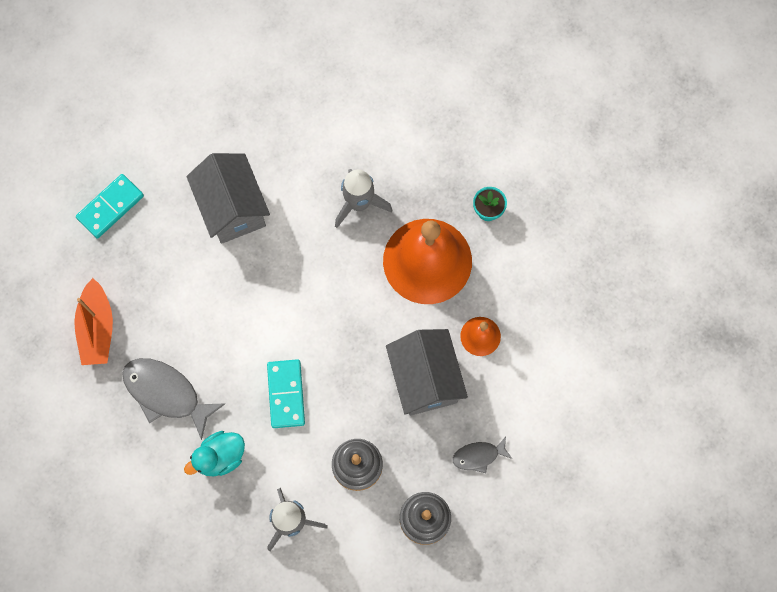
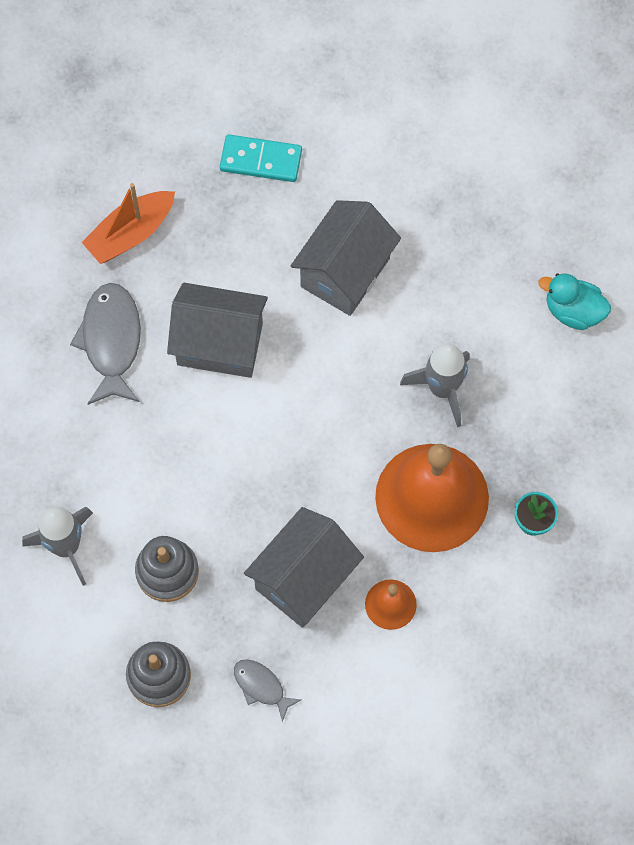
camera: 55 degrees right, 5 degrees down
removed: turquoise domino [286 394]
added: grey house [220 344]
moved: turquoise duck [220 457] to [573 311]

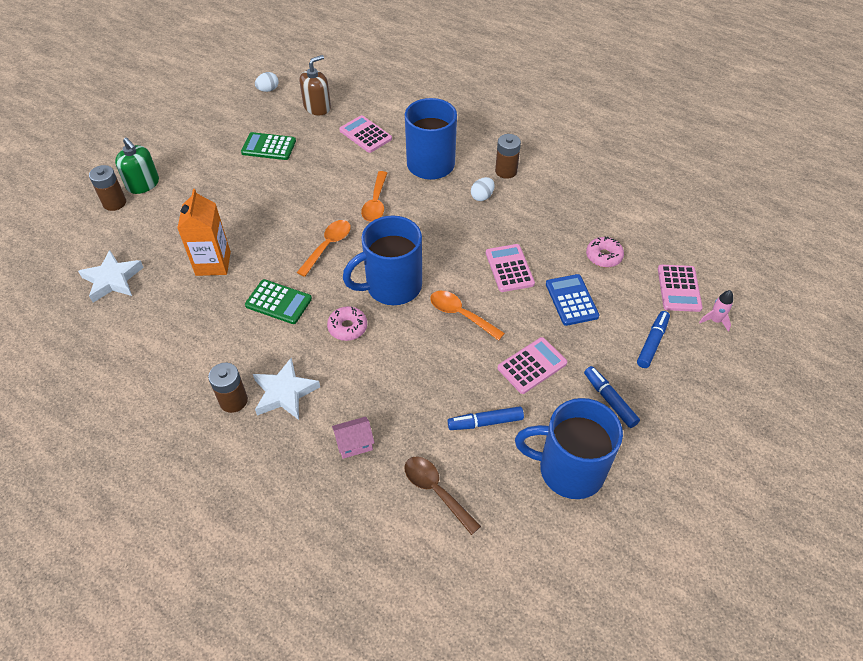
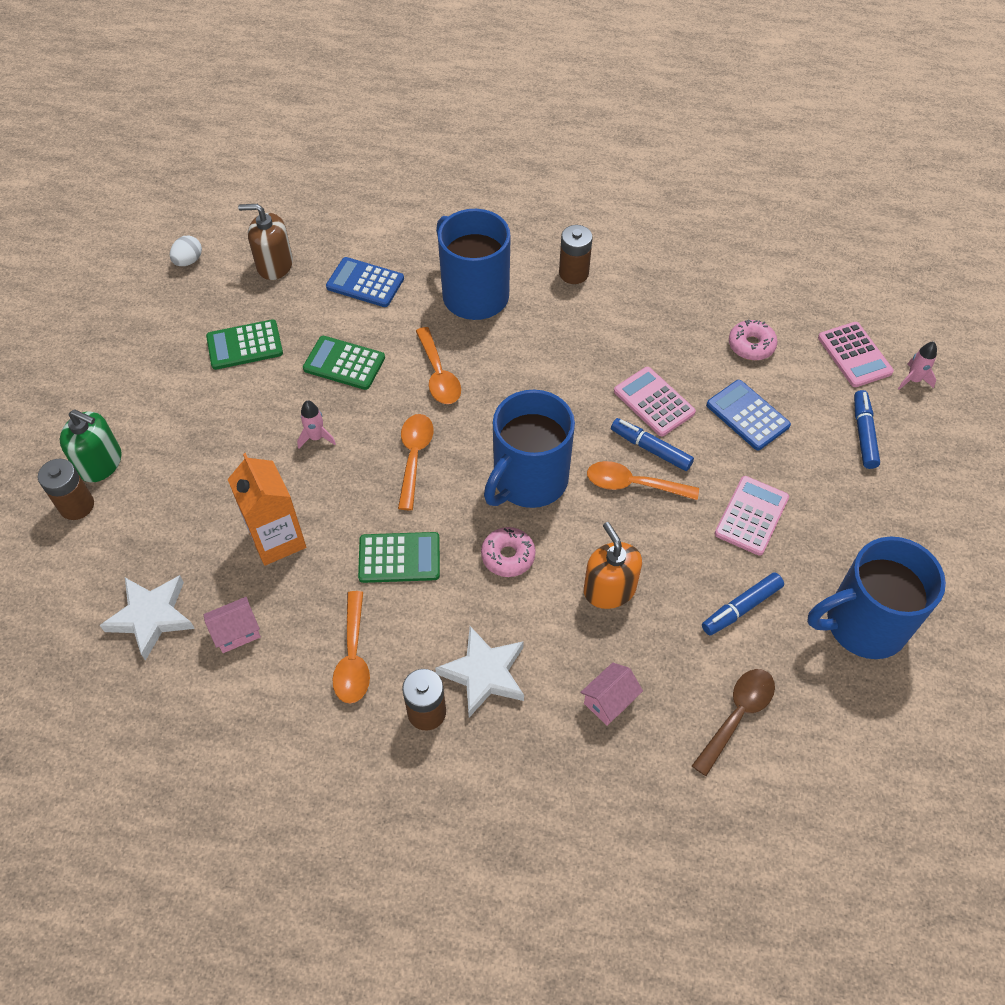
camera: 25 degrees left, 5 degrees up
removed: white egg [482 196]
added: pink house [237 632]; pink rocket [316 437]; green calculator [344 363]; orange spoon [353 657]; orange soap dispenser [609 589]
moved: blue marker [609 400] to [650 449]
recoloured: pink calculator [365 134] to blue calculator [365 283]
turned: brown soap dispenser [317 107] = [274 264] 105 degrees counterclockwise; brown spoon [436 491] = [737 715] 105 degrees clockwise

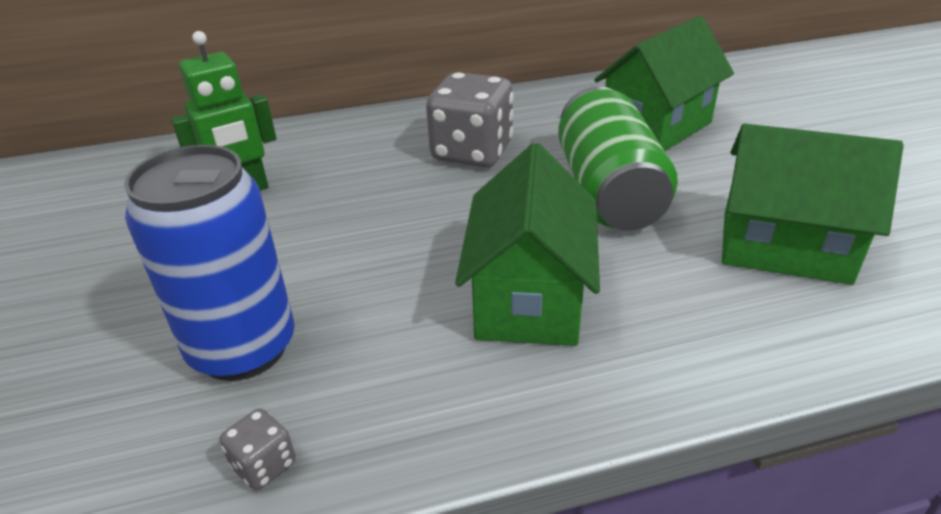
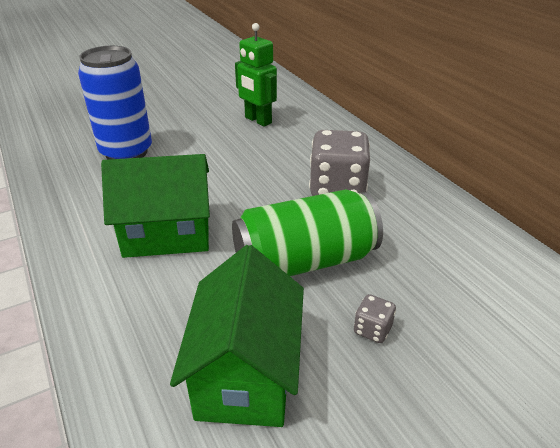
camera: 75 degrees right, 0 degrees up
removed: green house [656 127]
moved: grey dice [264 465] to [372 329]

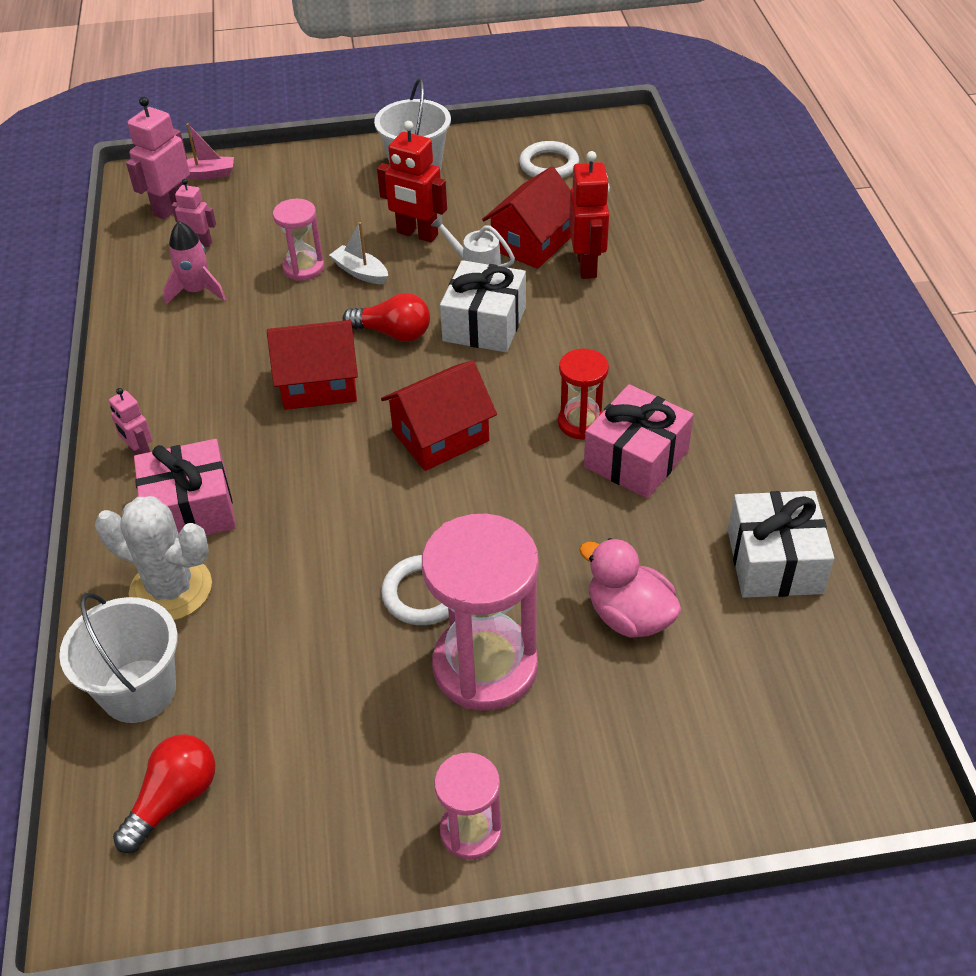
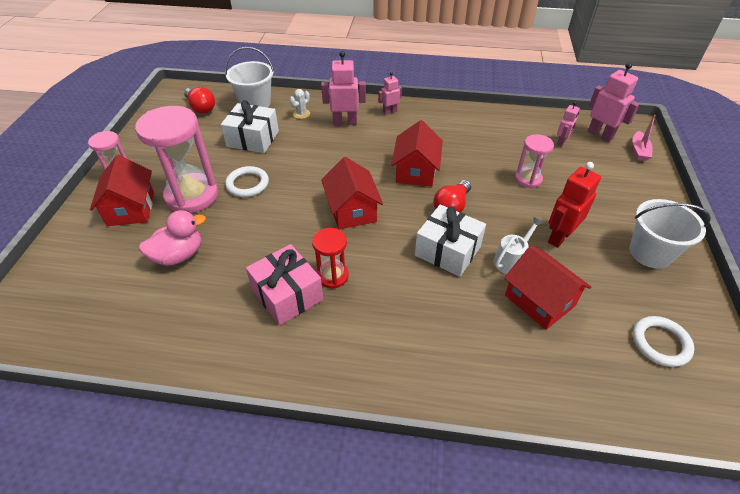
camera: 105 degrees right, 0 degrees up
removed: pink rocket [196 291]; white boat [360 272]; red robot [587 266]
added: red house [131 208]
moved: white gift [774 561] to [253 139]
replaced: pink gift [190 510] to pink robot [345 122]
resized: white cactus [171 589] = [301 114] x0.48

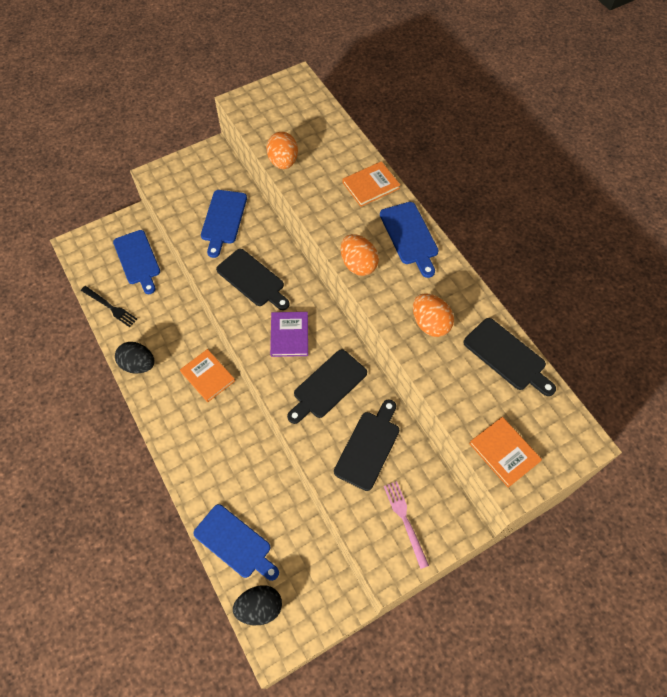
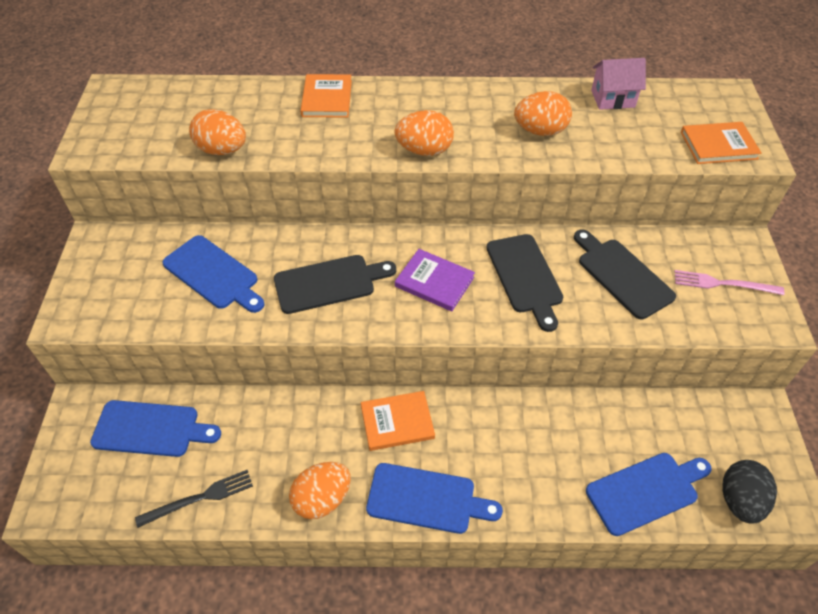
camera: 60 degrees left, 10 degrees down
moved: blue cutting board [409 236] to [426 499]
replaced: black cutting board [507 356] to pink house [612 98]
recoloured: black egg [138 364] to orange egg [322 499]

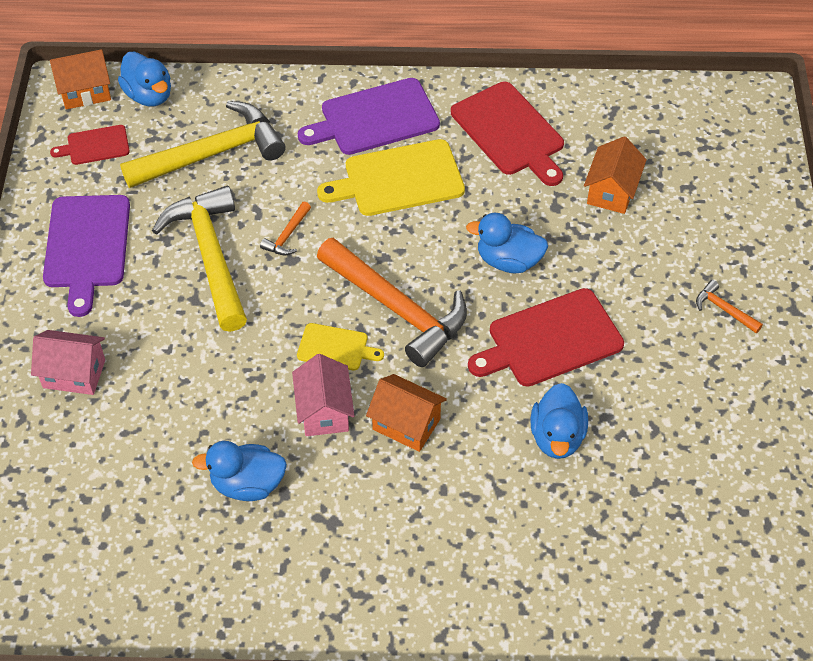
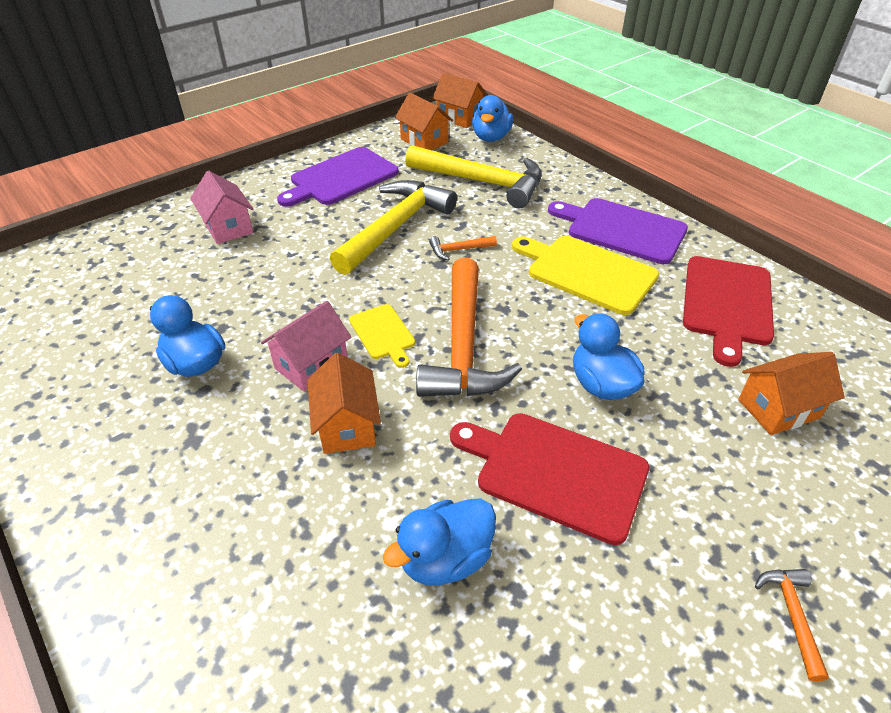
camera: 50 degrees right, 10 degrees down
replaced: red cutting board [95 145] to orange house [424 141]

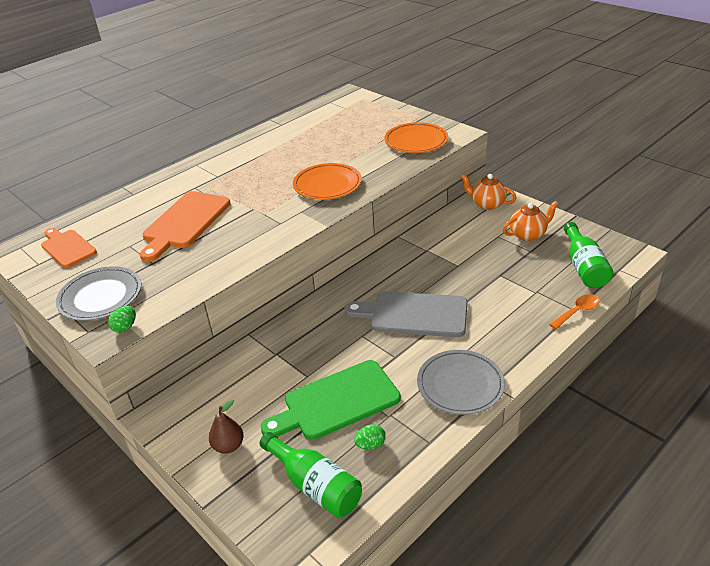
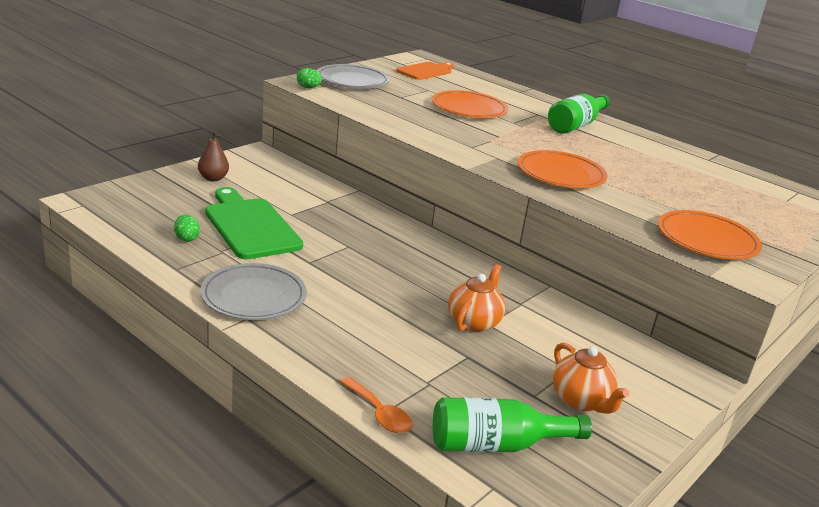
camera: 80 degrees right, 10 degrees down
removed: grey cutting board [414 314]
moved: orange teapot [487 204] to [474 322]; green bottle [315 485] to [576 125]
replaced: orange cutting board [185 222] to orange plate [469 109]

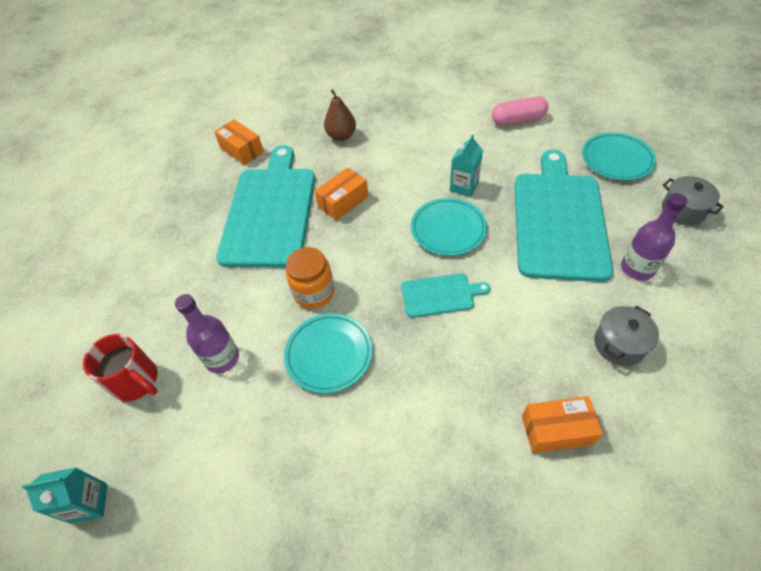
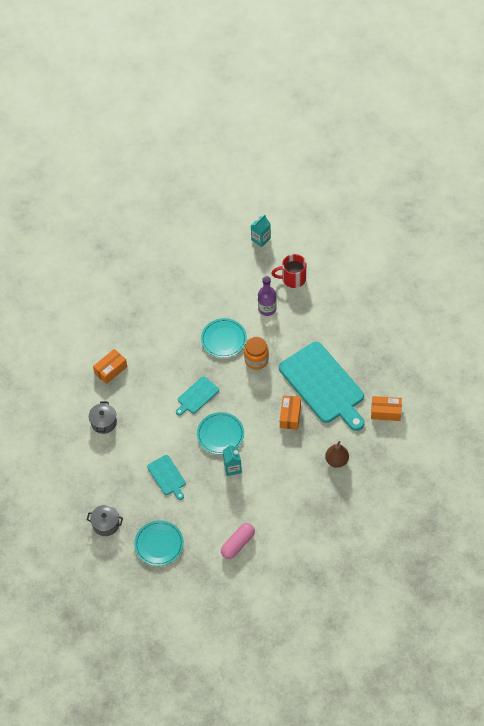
camera: 140 degrees right, 5 degrees up
removed: purple bottle [637 268]
resized: turquoise cutting board [559 220] = [167 476] x0.46

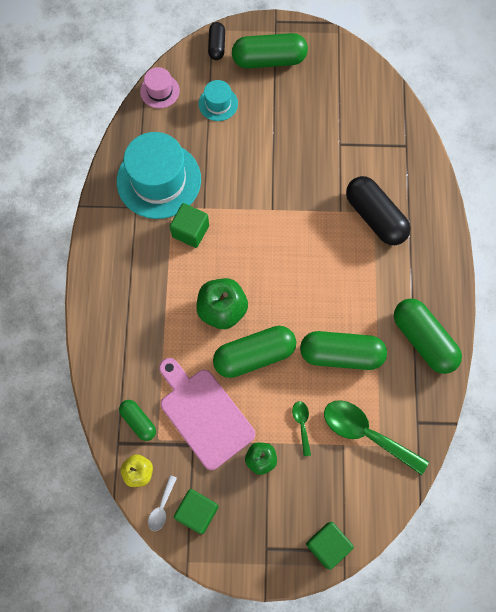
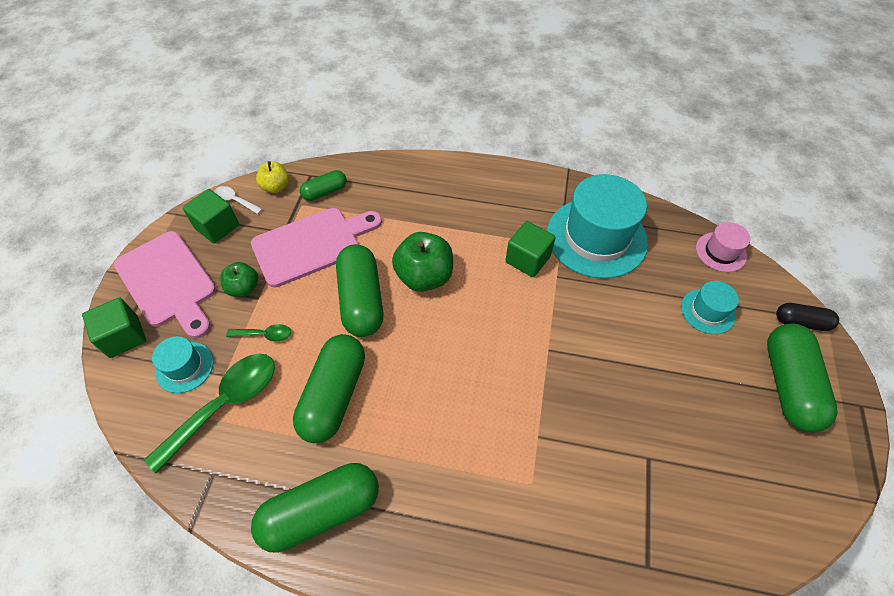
camera: 100 degrees right, 15 degrees down
removed: black capsule [375 217]
added: pink cutting board [168 282]; turquoise hat [185 367]

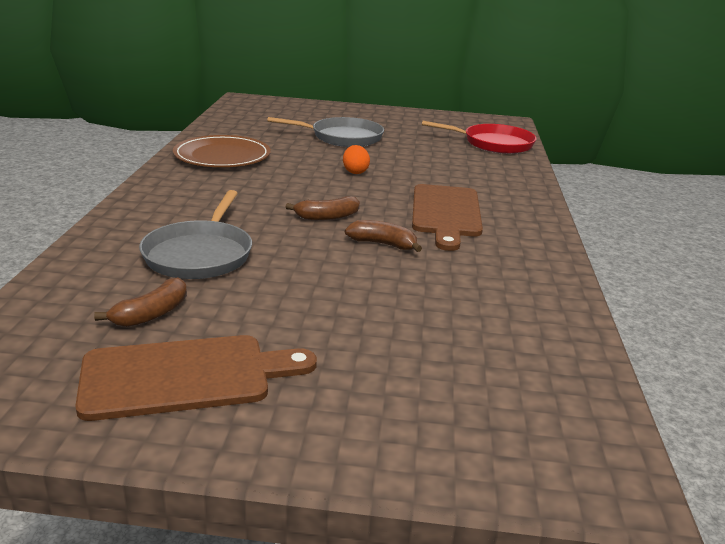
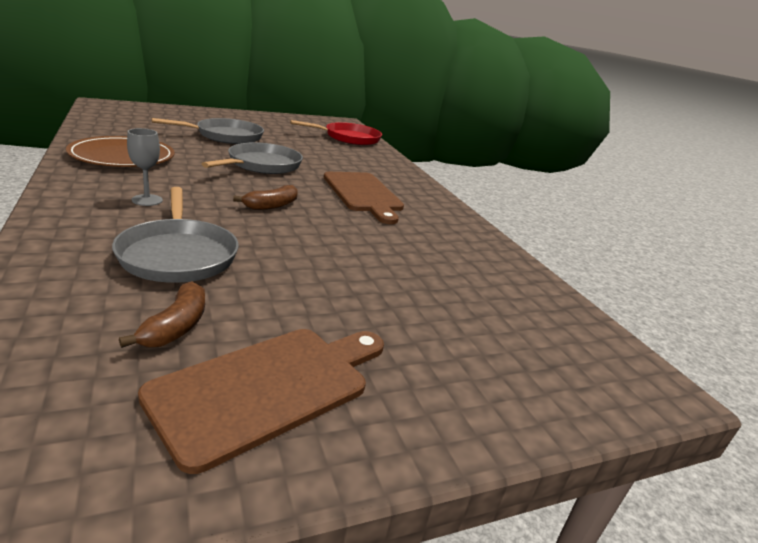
camera: 30 degrees left, 0 degrees up
removed: brown banana [383 244]
added: grey goblet [147 200]
replaced: orange egg [355 172] to grey pan [262 165]

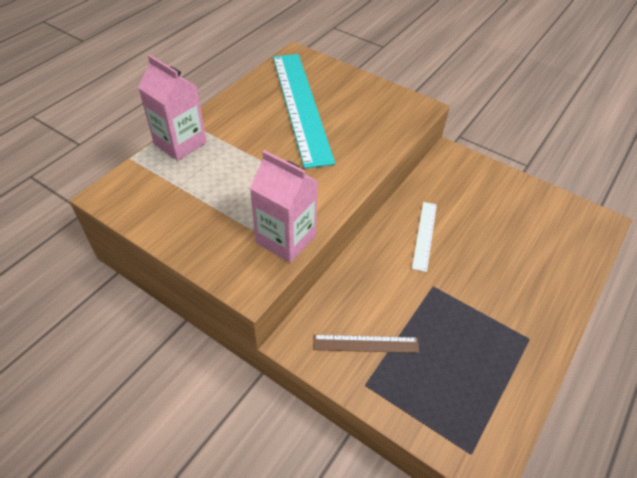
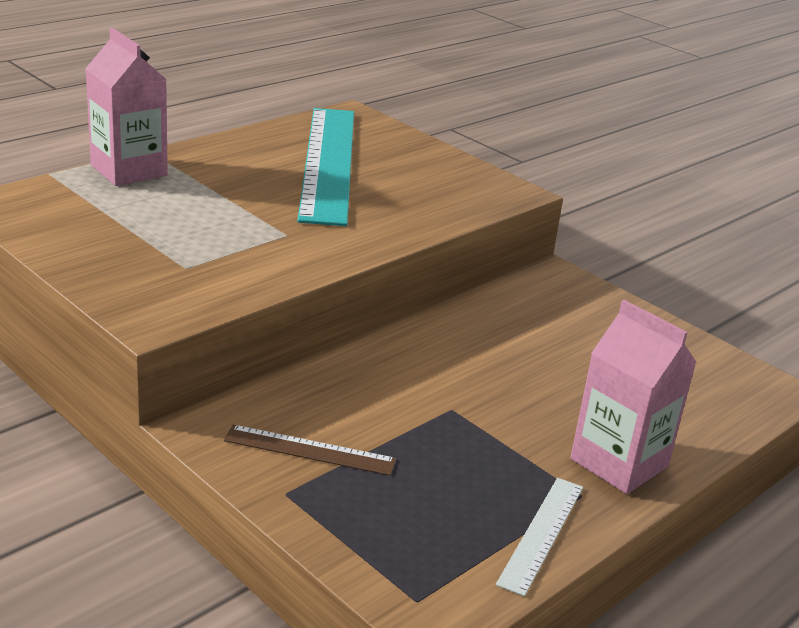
camera: 10 degrees right, 20 degrees down
moved: white ruler [424 235] to [541 533]; pink carton [286 239] to [619 463]

